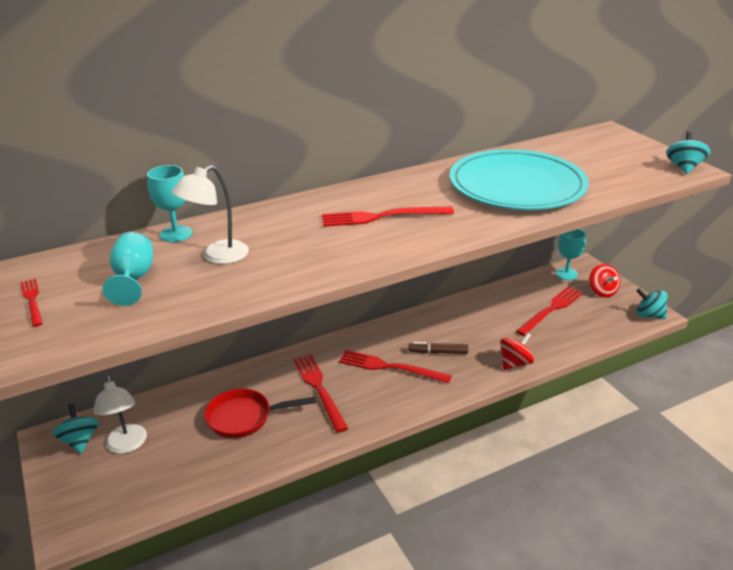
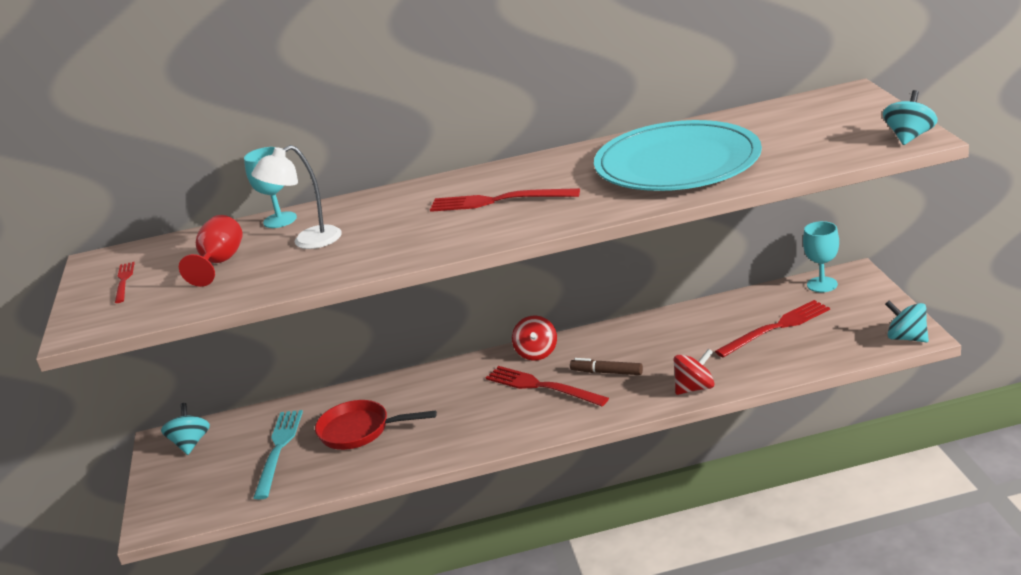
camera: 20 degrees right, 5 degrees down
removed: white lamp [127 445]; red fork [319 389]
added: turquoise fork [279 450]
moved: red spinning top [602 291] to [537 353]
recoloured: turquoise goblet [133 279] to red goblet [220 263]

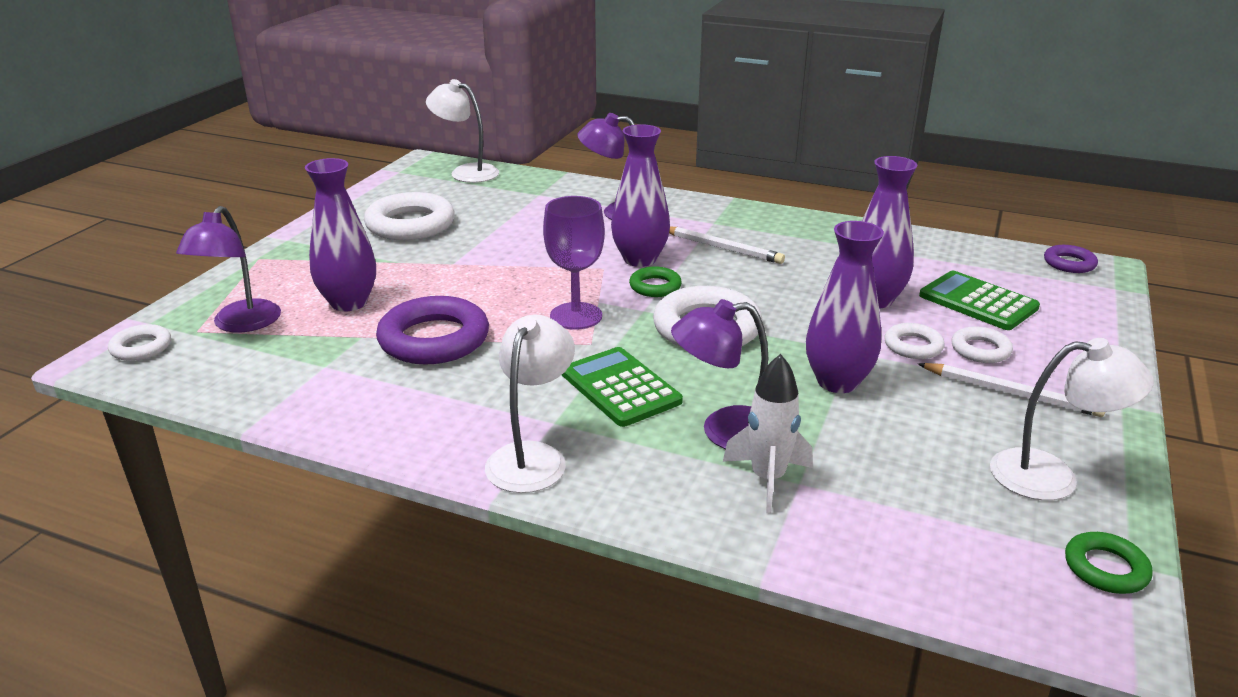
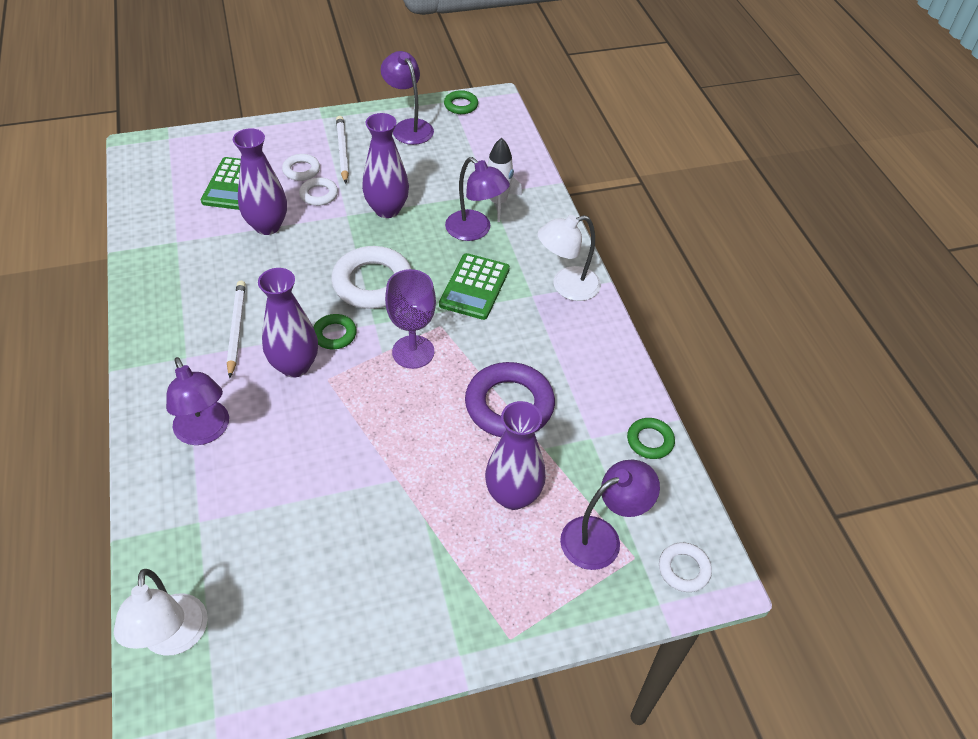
camera: 130 degrees left, 20 degrees up
removed: white ring [410 224]; purple ring [1069 263]
added: green ring [650 441]
recoloured: white lamp [1051 476] to purple lamp [408 127]

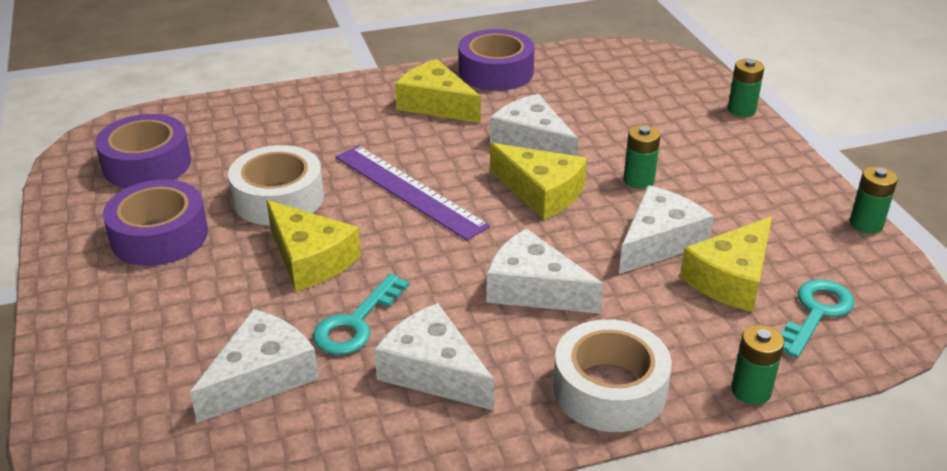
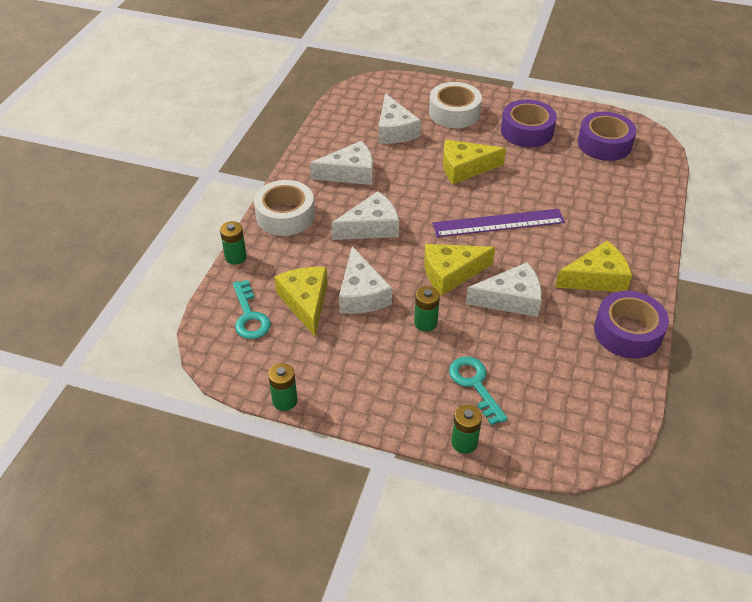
camera: 125 degrees right, 10 degrees up
moved: white tape [278 198] to [454 113]; turquoise key [356 323] to [474 384]

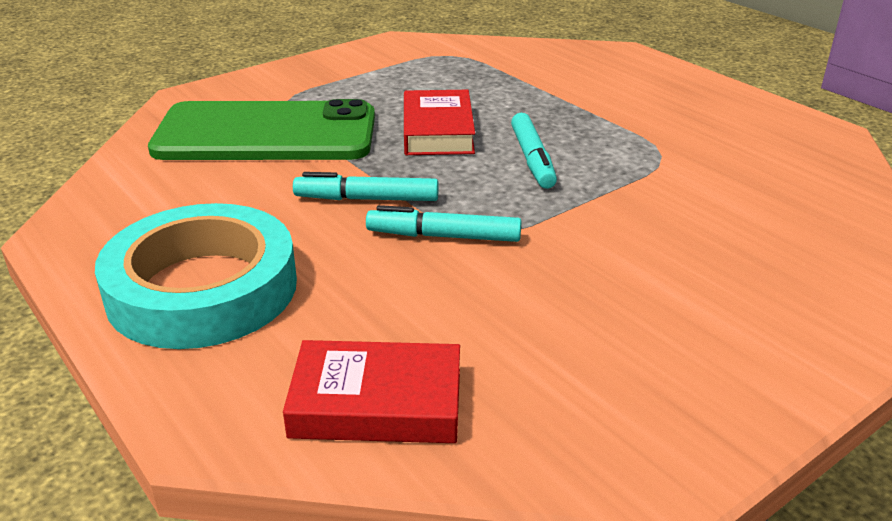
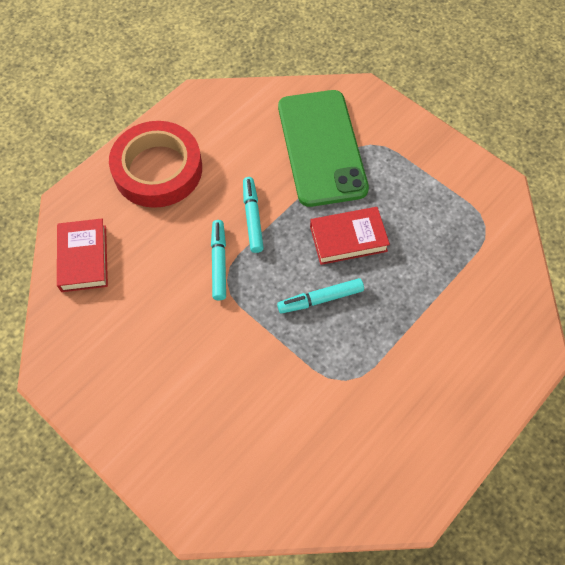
camera: 80 degrees right, 30 degrees up
recoloured: turquoise tape [202 289] to red tape [158 169]

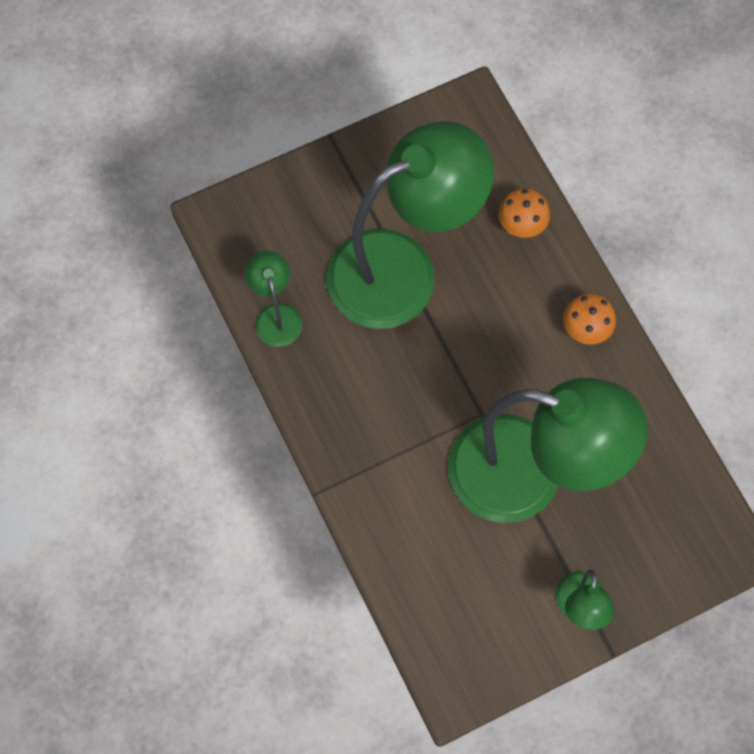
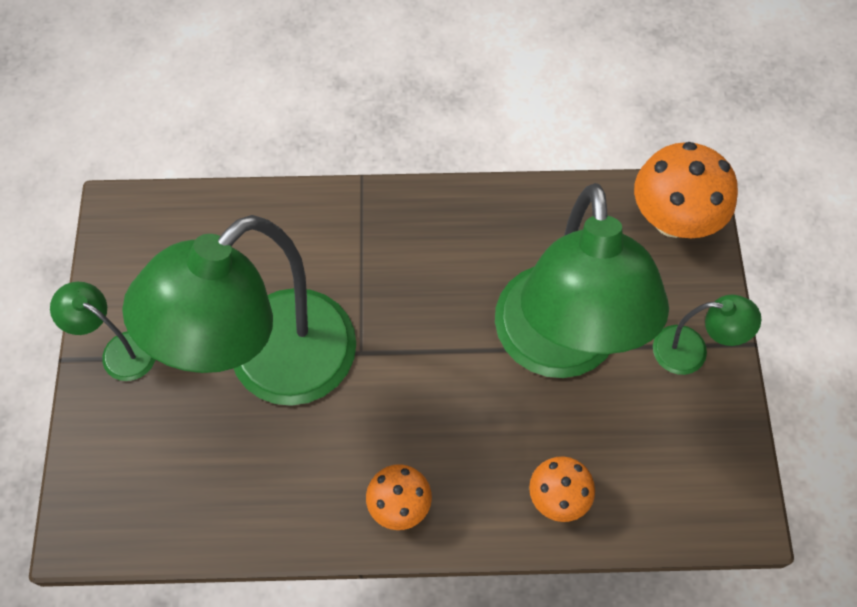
camera: 115 degrees right, 5 degrees down
added: orange mushroom [673 219]
moved: green lamp [276 315] to [691 351]

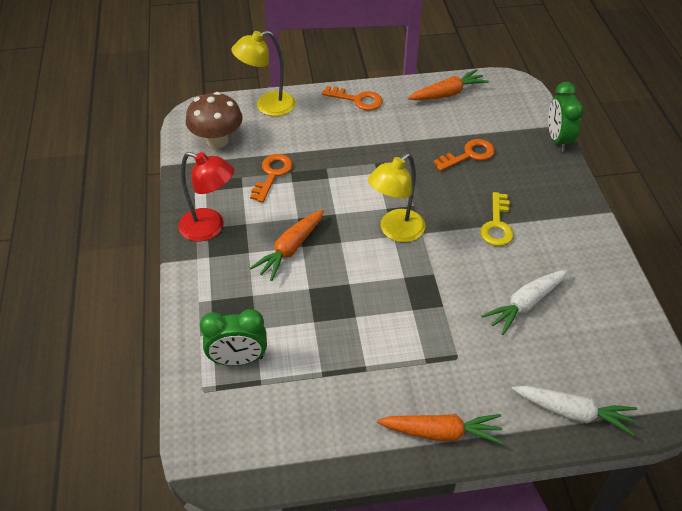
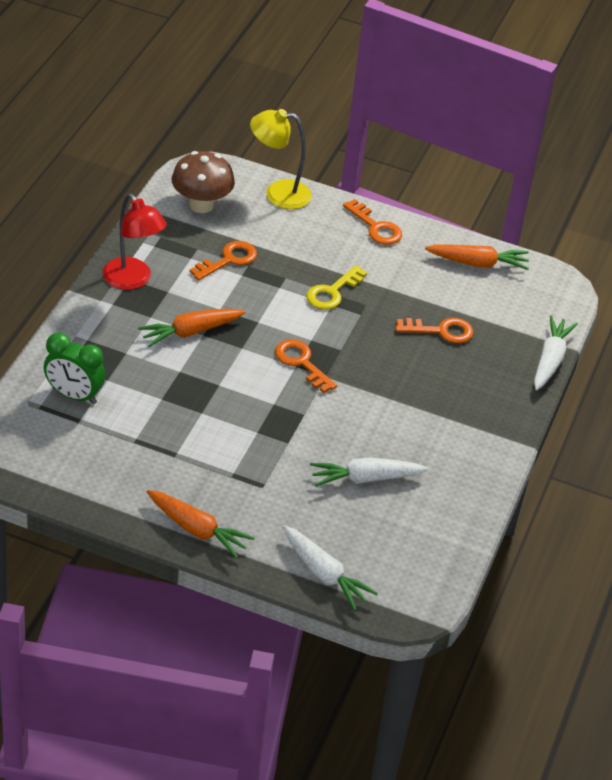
camera: 25 degrees right, 5 degrees down
moved: yellow key [497 225] to [332 292]
replaced: yellow lamp [395 231] to orange key [301 363]; green clock [557 140] to white carrot [550 360]

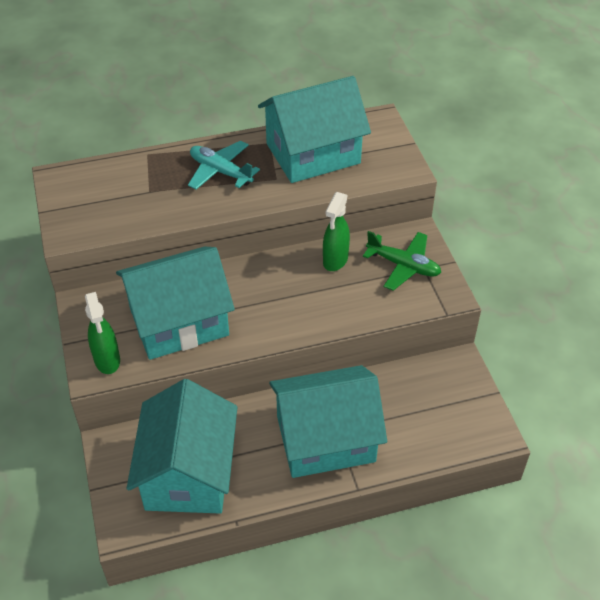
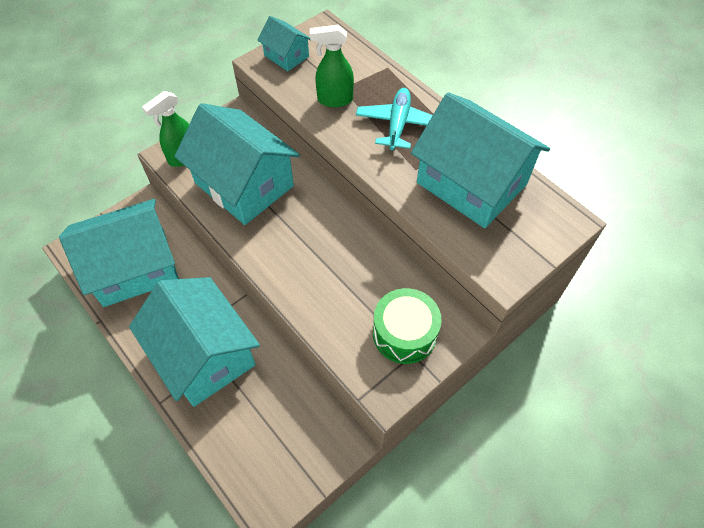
camera: 65 degrees right, 10 degrees up
added: turquoise house [286 56]
moved: green spray bottle [335 260] to [334 100]
replaced: green plane [403 266] to green drum [404 333]

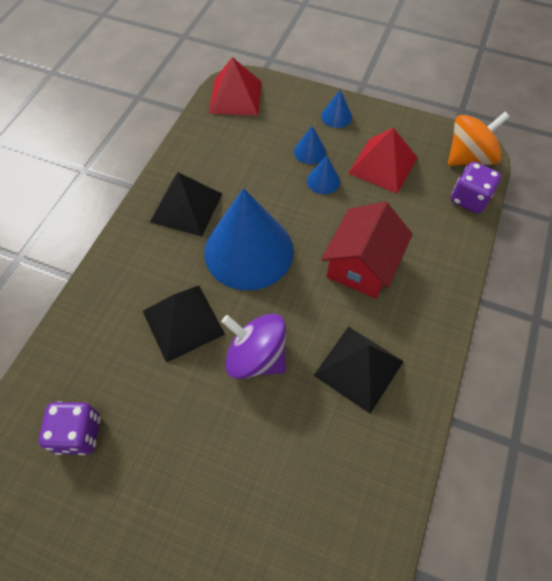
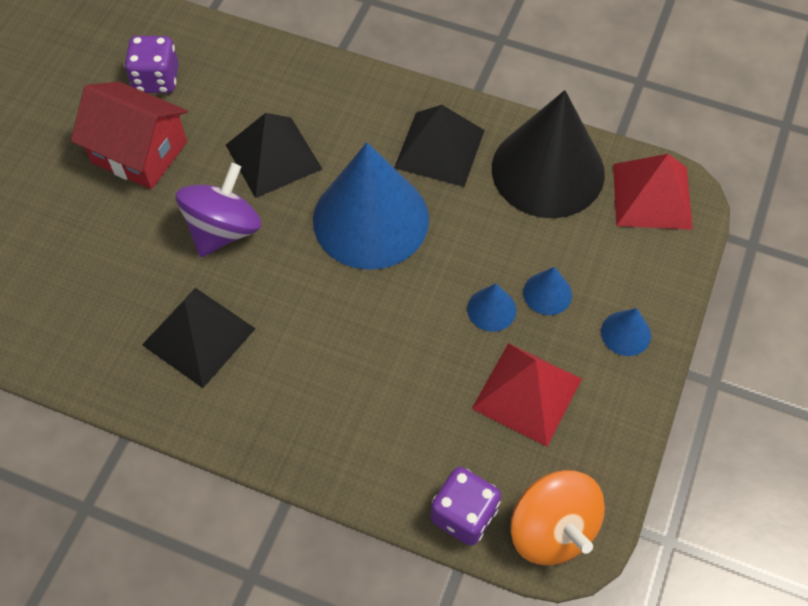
camera: 90 degrees right, 0 degrees up
added: black cone [548 170]
moved: red house [362 265] to [139 152]

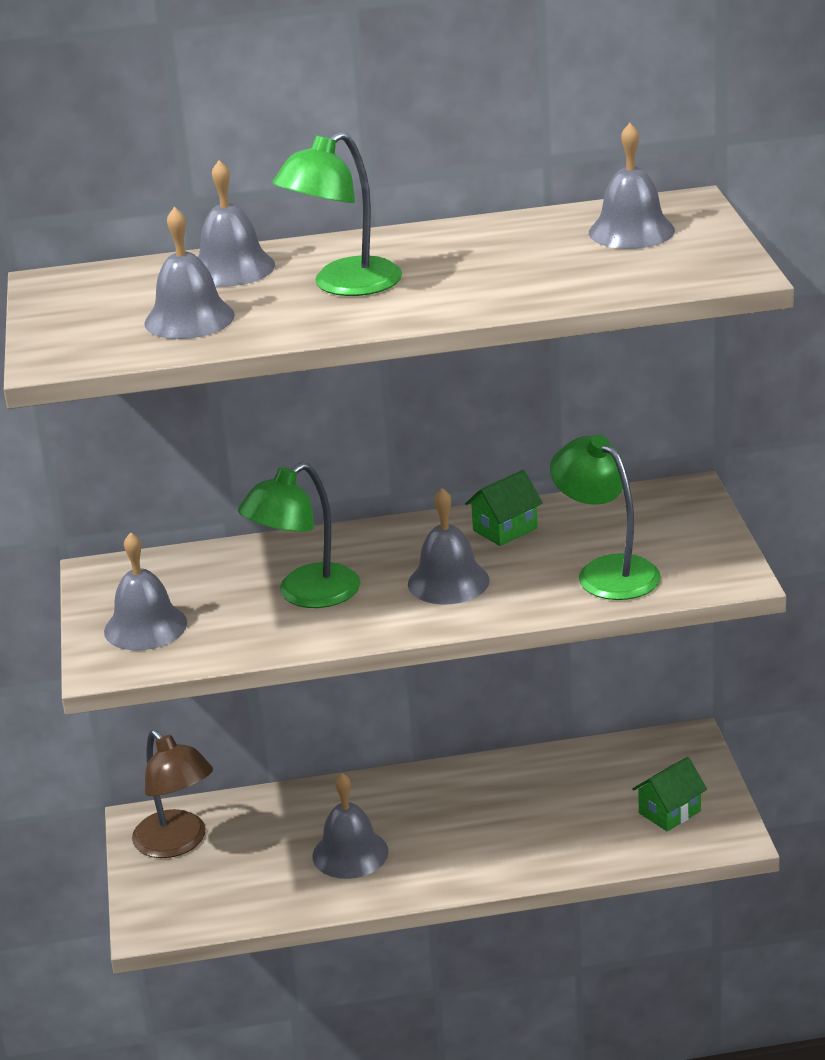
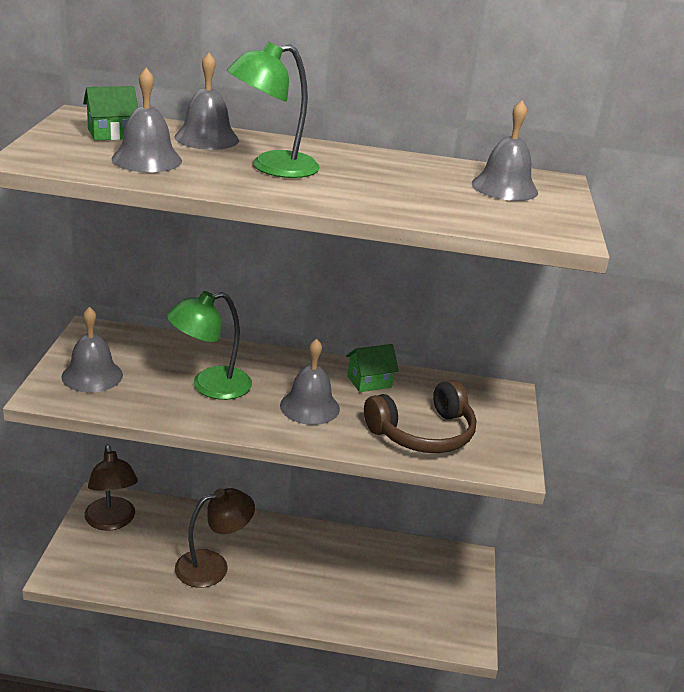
camera: 10 degrees right, 0 degrees up
moved: green house [669 812] to [111 134]
replaced: grey bell [350 853] to brown lamp [213 566]; green lamp [607 571] to brown headphones [423 433]

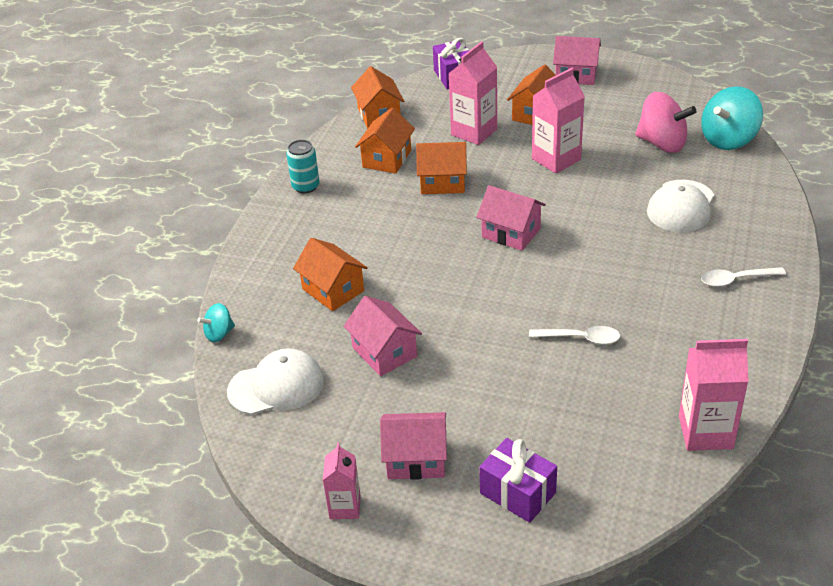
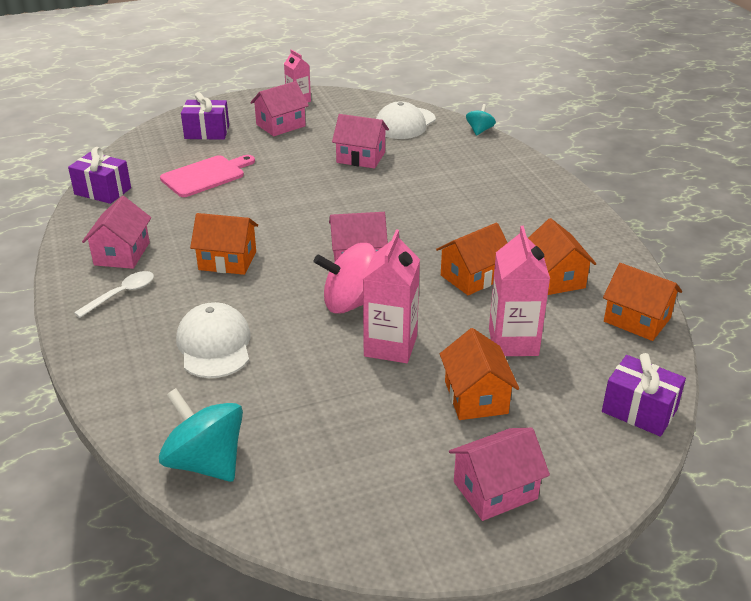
camera: 140 degrees right, 5 degrees down
removed: turquoise can [305 186]; white spoon [580 338]
added: pink house [122 254]; pink cutting board [206 175]
moved: orange house [333 290] to [227 260]; pink spinning top [662 143] to [351 303]
replaced: pink carton [705 432] to purple gift [102 191]
turned: turquoise spinning top [728 139] = [206 462] 60 degrees counterclockwise

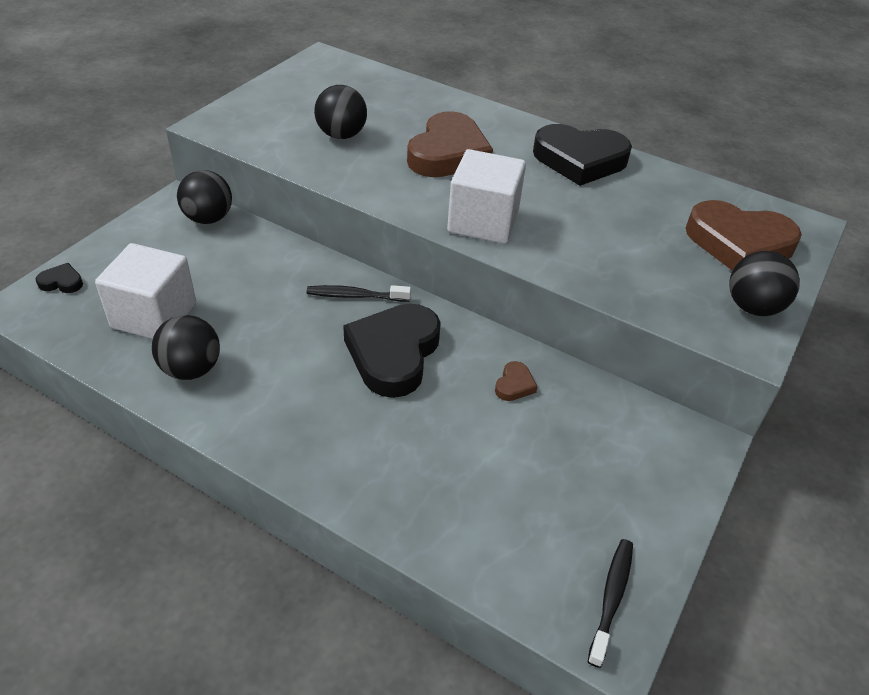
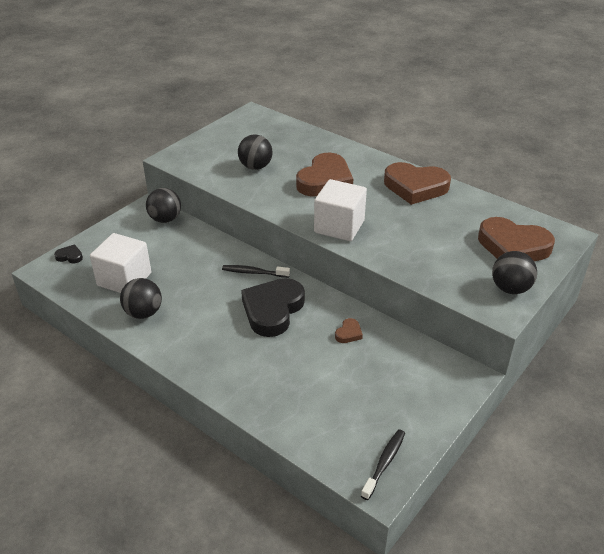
camera: 10 degrees right, 5 degrees down
recoloured: black heart [580 160] to brown heart [415 187]

